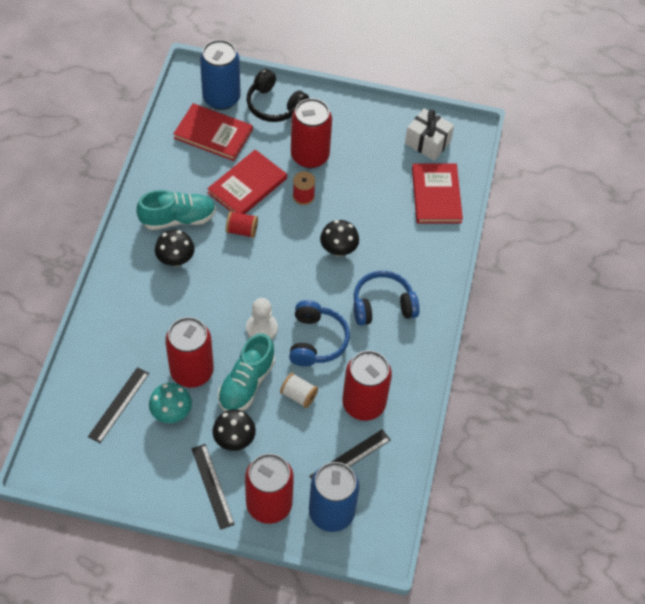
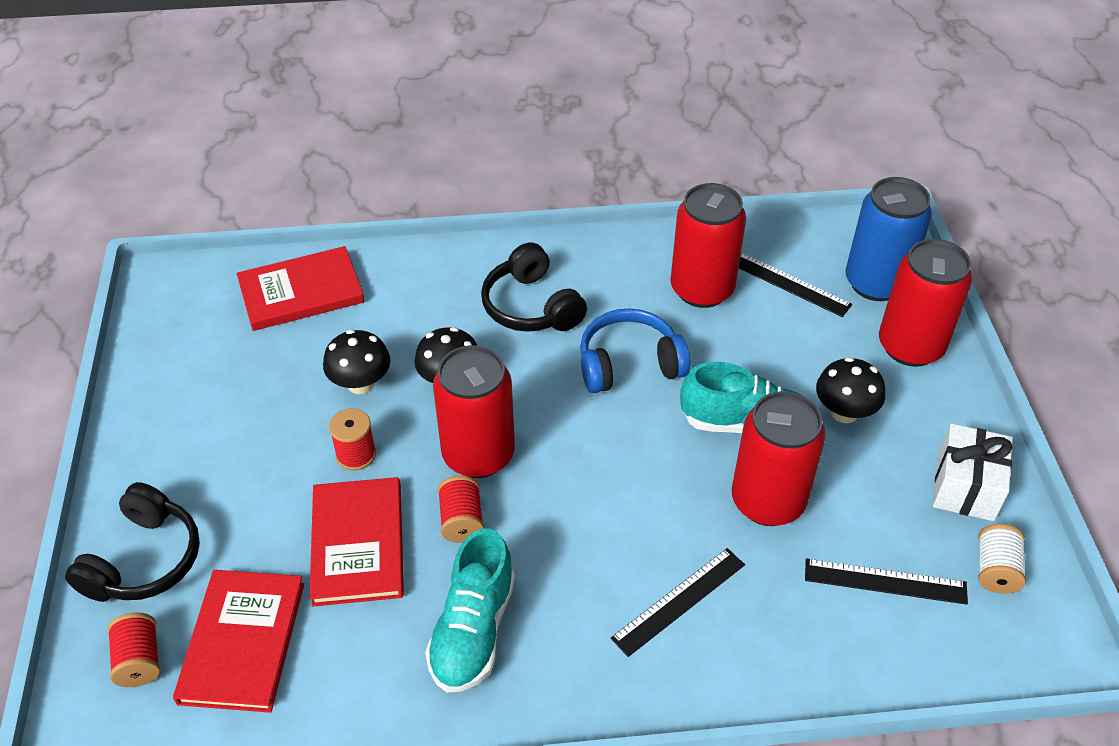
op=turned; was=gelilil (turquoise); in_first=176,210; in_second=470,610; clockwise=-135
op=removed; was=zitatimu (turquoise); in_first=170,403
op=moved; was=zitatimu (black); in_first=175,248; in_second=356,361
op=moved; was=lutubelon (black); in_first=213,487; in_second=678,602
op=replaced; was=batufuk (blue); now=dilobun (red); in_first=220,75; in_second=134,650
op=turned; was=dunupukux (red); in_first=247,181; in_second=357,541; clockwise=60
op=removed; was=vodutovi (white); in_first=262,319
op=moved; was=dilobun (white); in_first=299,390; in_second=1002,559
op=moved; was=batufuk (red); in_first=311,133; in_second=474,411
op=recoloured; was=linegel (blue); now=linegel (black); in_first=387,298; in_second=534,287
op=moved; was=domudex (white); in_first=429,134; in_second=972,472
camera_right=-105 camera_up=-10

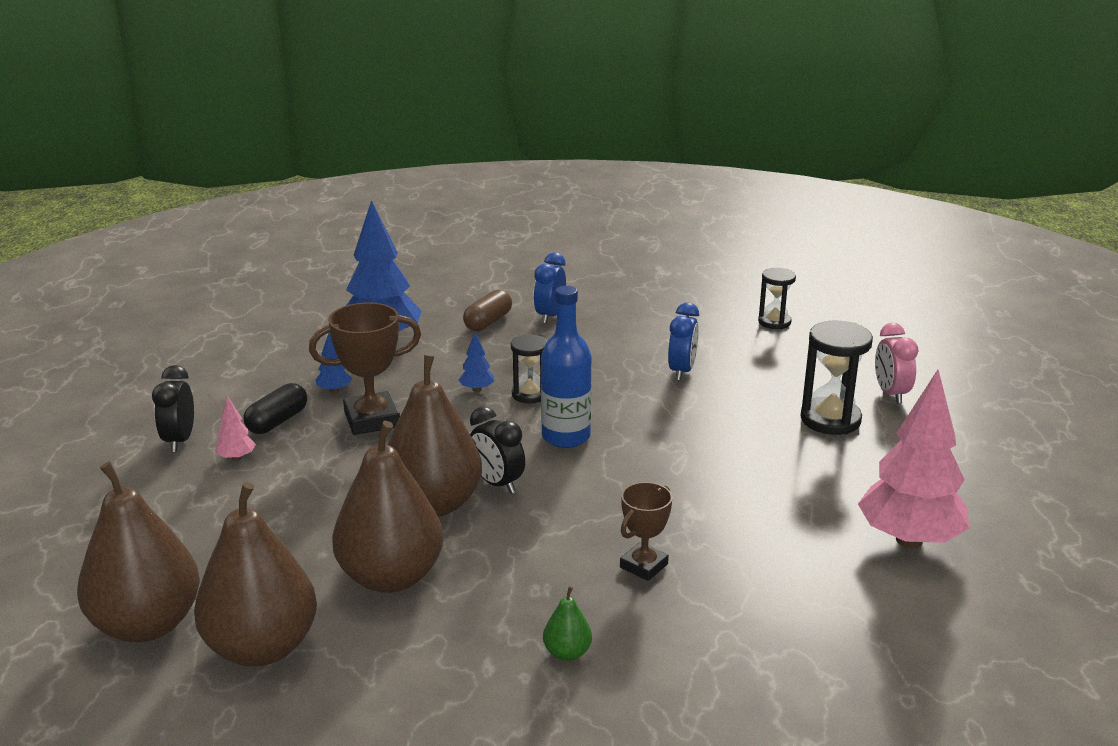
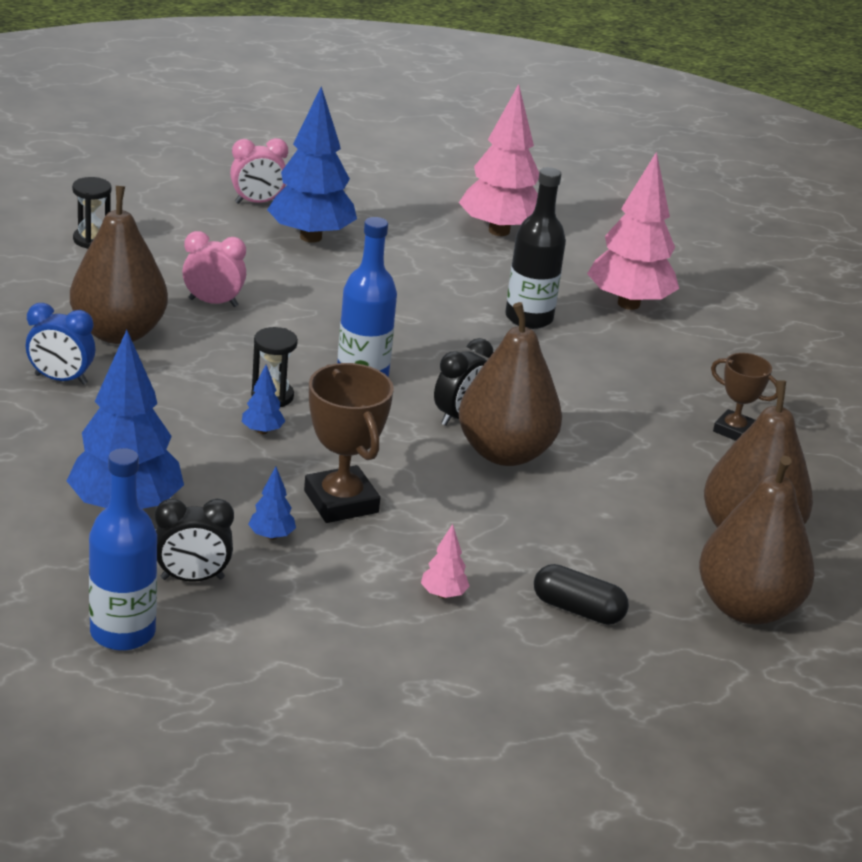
op=moved; was=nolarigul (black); in_first=173,408; in_second=194,540
op=moved; was=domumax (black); in_first=275,408; in_second=581,594
op=moved; was=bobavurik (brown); in_first=387,507; in_second=119,265
op=removed; was=domumax (brown); in_first=487,310
op=removed; was=bobavurik (green); in_first=567,623
op=moved; was=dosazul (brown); in_first=646,531; in_second=744,397
op=recoloured; was=nolarigul (blue); now=nolarigul (pink); in_first=683,341; in_second=214,269
op=replaced; was=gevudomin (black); now=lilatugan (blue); in_first=836,378; in_second=312,165
op=added; now=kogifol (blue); in_second=123,549
op=added; now=kogifol (black); in_second=535,248
op=added; now=lilatugan (pink); in_second=633,230
camera_right=-100 camera_up=5

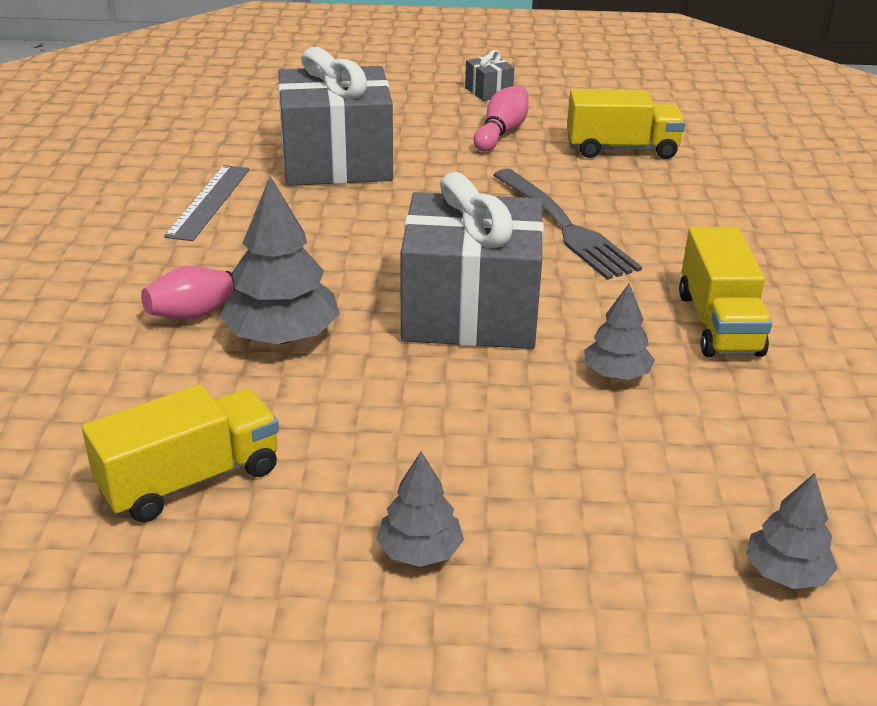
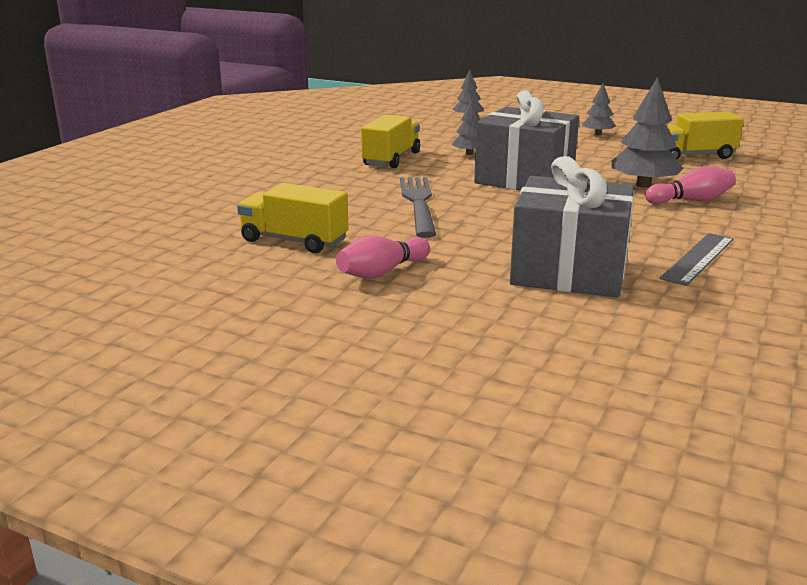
op=removed; was=domudex (grey); in_first=489,75
camera_right=-155 camera_up=-10

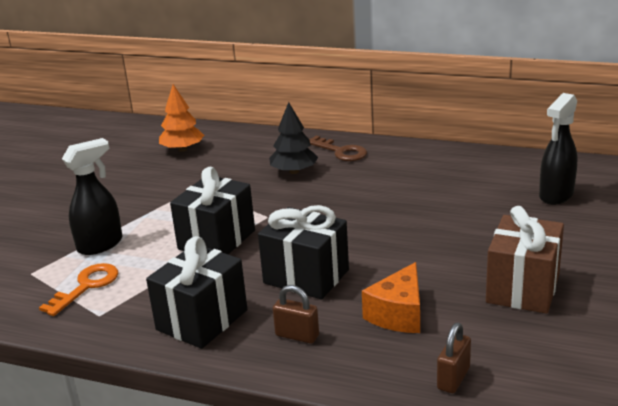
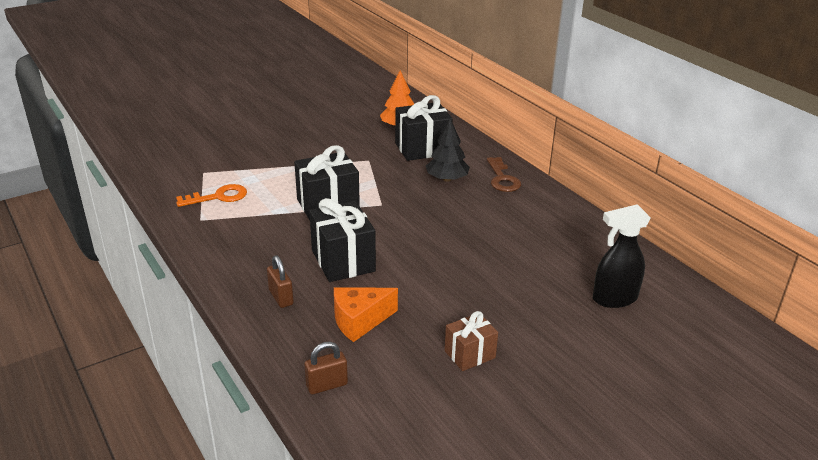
op=removed; was=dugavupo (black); in_first=92,196
op=moved; was=domudex (black); in_first=196,292; in_second=424,128
op=resized; was=domudex (brown); in_first=525,260; in_second=471,341; ratio=0.6
camera_right=35 camera_up=5

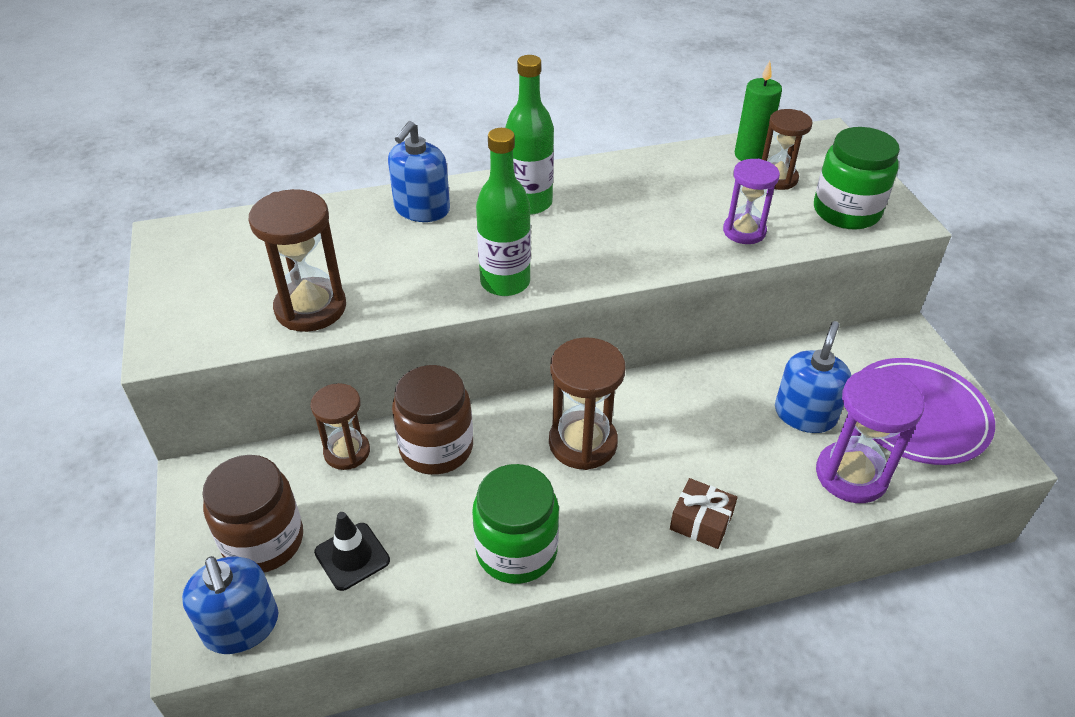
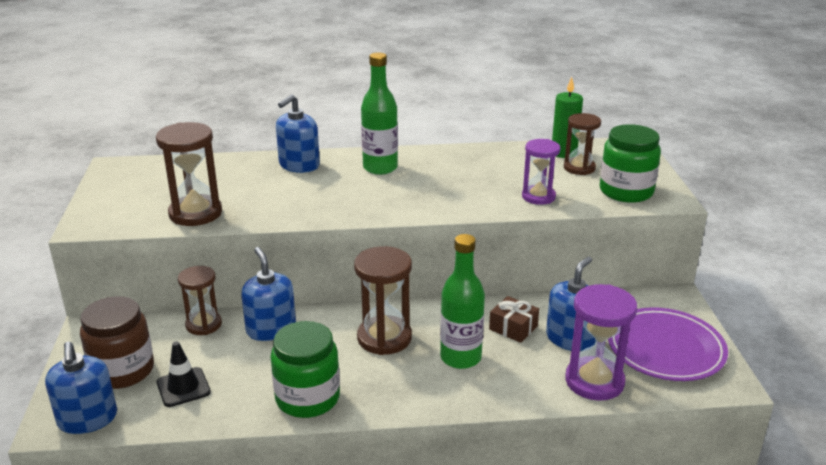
op=replaced; was=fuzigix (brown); now=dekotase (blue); in_first=432,420; in_second=268,294
op=moved; was=kogifol (green); in_first=503,212; in_second=462,301
op=moved; was=domudex (brown); in_first=704,513; in_second=514,319
camera_right=10 camera_up=-15

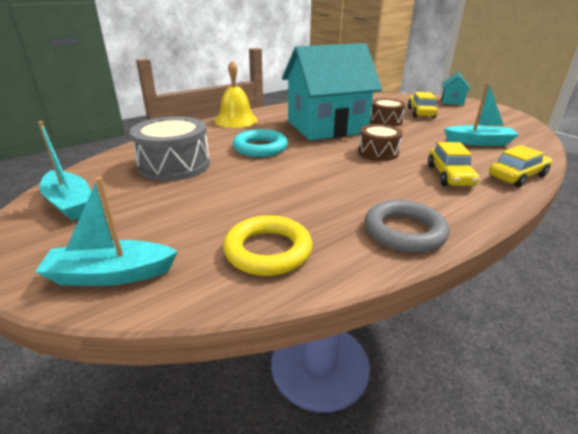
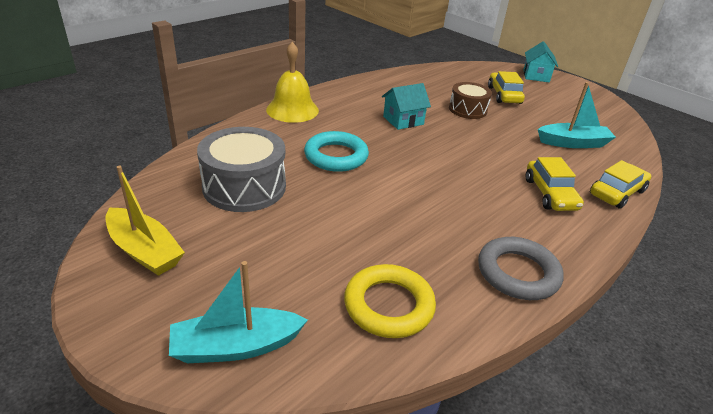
op=recoloured; was=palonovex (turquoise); now=palonovex (yellow); in_first=64,170; in_second=145,221
op=resized; was=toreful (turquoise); in_first=332,91; in_second=406,106; ratio=0.42
op=removed; was=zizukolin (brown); in_first=380,142
camera_right=-10 camera_up=5

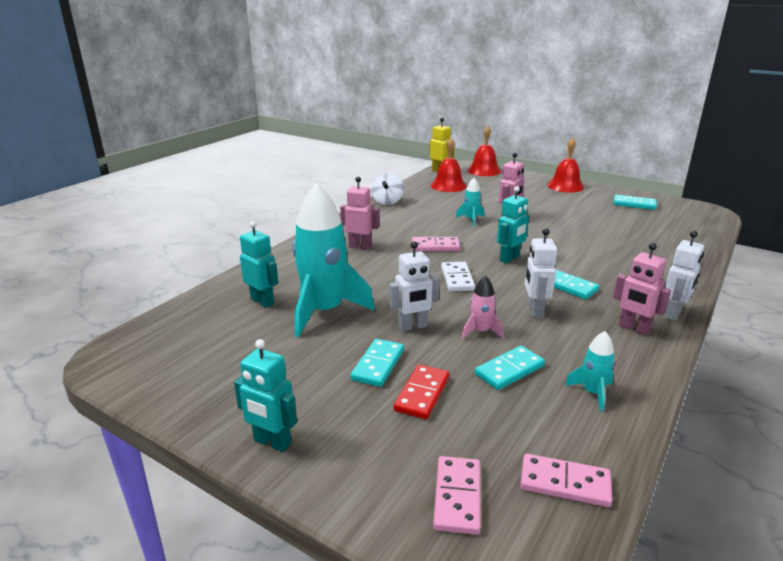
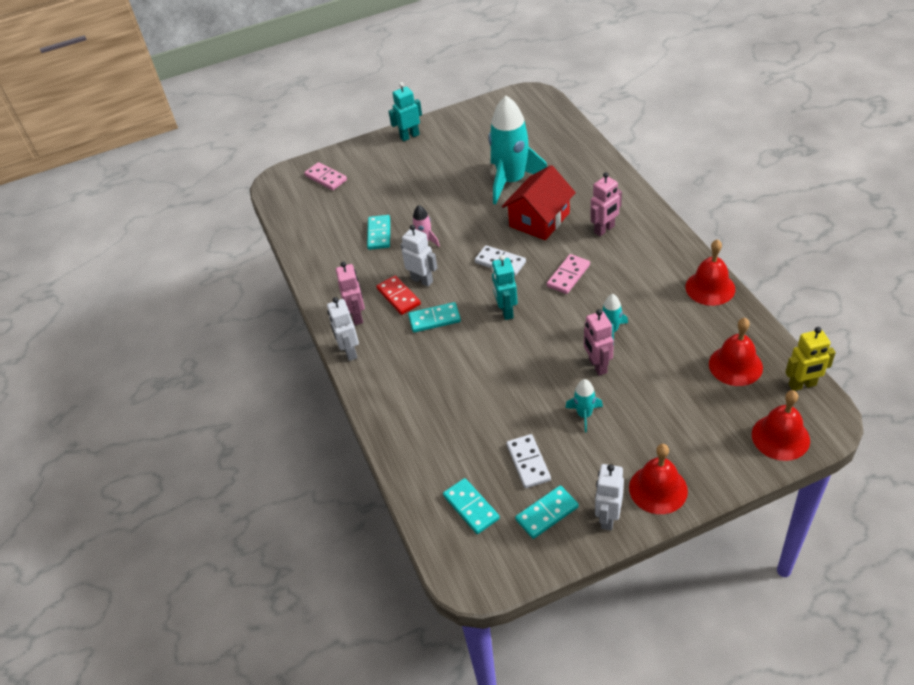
op=removed; was=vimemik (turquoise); in_first=259,264
op=moved; was=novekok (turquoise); in_first=377,363; in_second=471,506
op=replaced; was=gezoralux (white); now=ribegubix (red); in_first=387,189; in_second=710,272
op=moved; was=vimemik (white); in_first=414,286; in_second=609,497
op=moved; was=novekok (red); in_first=421,391; in_second=398,295
op=removed; was=novekok (pink); in_first=566,480
op=moved; was=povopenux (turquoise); in_first=590,371; in_second=584,406
op=turned; was=vimemik (pink); in_first=642,289; in_second=350,293; clockwise=90
op=added; now=toreful (red); in_second=539,202
op=added; now=novekok (white); in_second=528,461
camera_right=130 camera_up=20

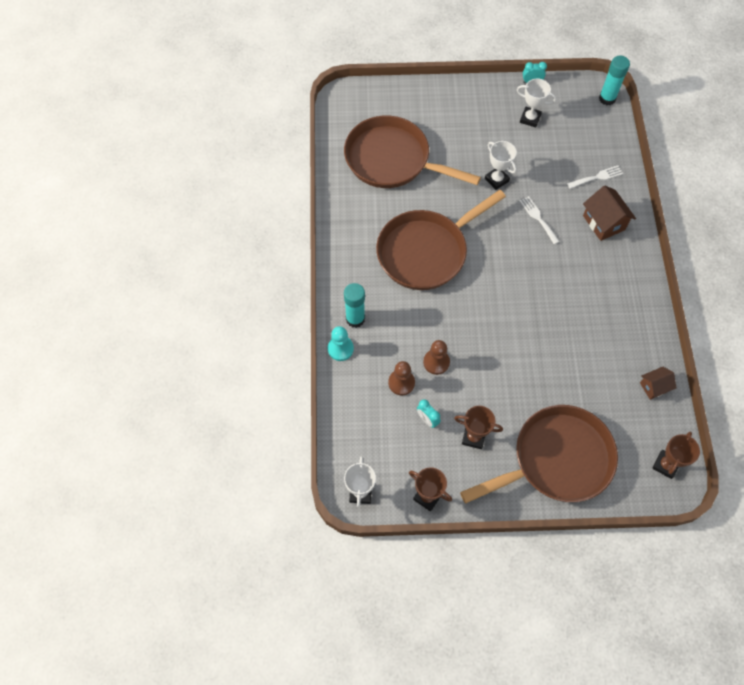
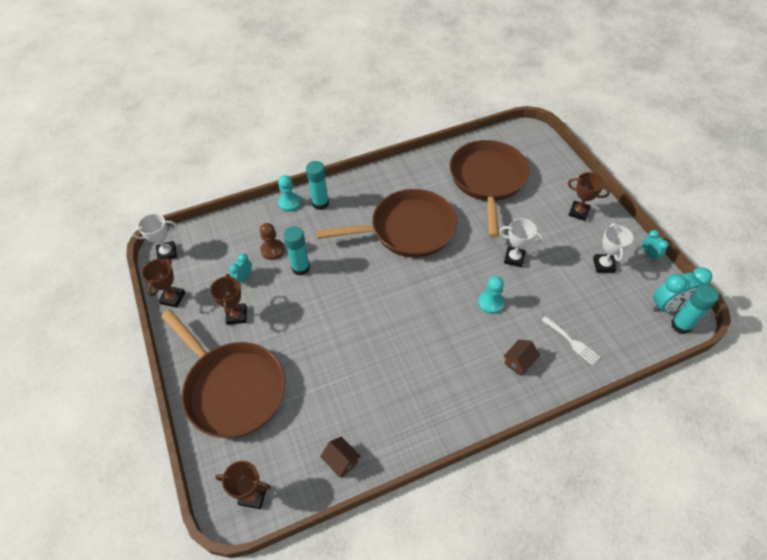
op=turned; was=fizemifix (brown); in_first=441,240; in_second=386,223; clockwise=135
op=replaced; was=vodutovi (brown); now=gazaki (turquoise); in_first=436,357; in_second=296,251
op=turned; was=dosazul (white); in_first=501,165; in_second=521,242; clockwise=75
op=replaced; was=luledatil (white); now=vodutovi (turquoise); in_first=540,220; in_second=491,295
op=resized; was=toreful (brown); in_first=609,213; in_second=521,358; ratio=0.61
op=added; now=dosazul (brown); in_second=589,196
op=added; now=nolarigul (turquoise); in_second=682,289
camera_right=70 camera_up=-10

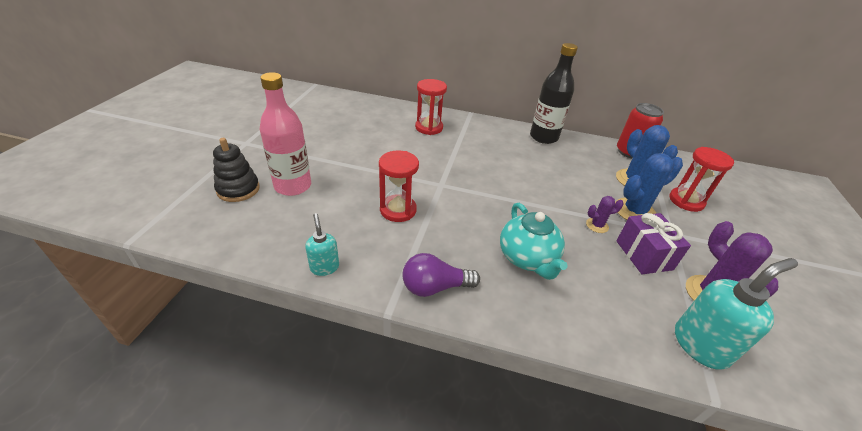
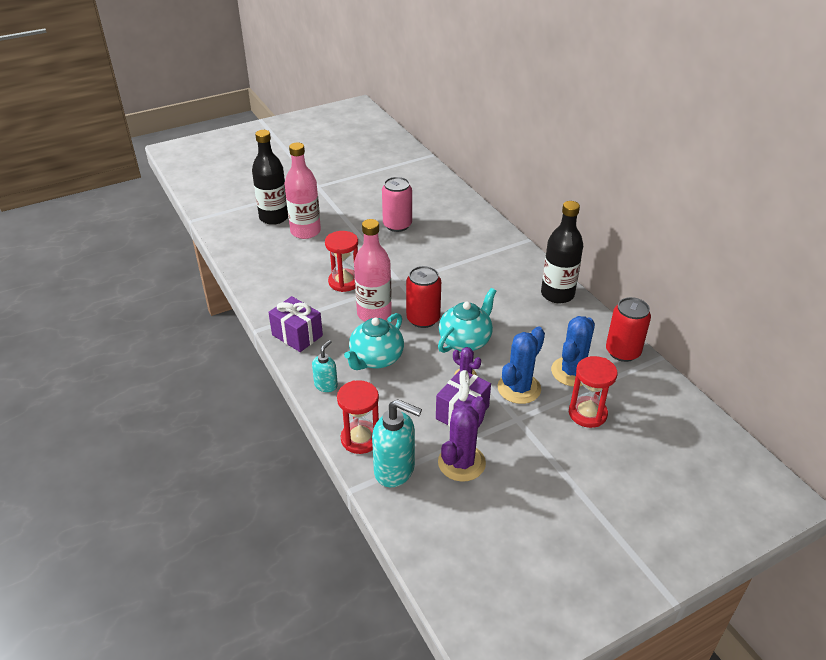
op=replaced; was=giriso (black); now=kogifol (black); in_first=236,170; in_second=270,177
op=moved; was=dekotase (turquoise); in_first=322,244; in_second=325,366
op=replaced; was=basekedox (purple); now=domudex (purple); in_first=441,275; in_second=295,324
op=moved; was=gevudomin (red); in_first=431,107; in_second=358,417
op=turned; was=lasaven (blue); in_first=649,186; in_second=521,365; clockwise=-75
op=added; now=kogifol (pink); in_second=373,270
op=added; now=batufuk (pink); in_second=397,204
op=added; now=batufuk (red); in_second=423,297
op=added; now=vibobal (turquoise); in_second=467,320
camera_right=50 camera_up=0

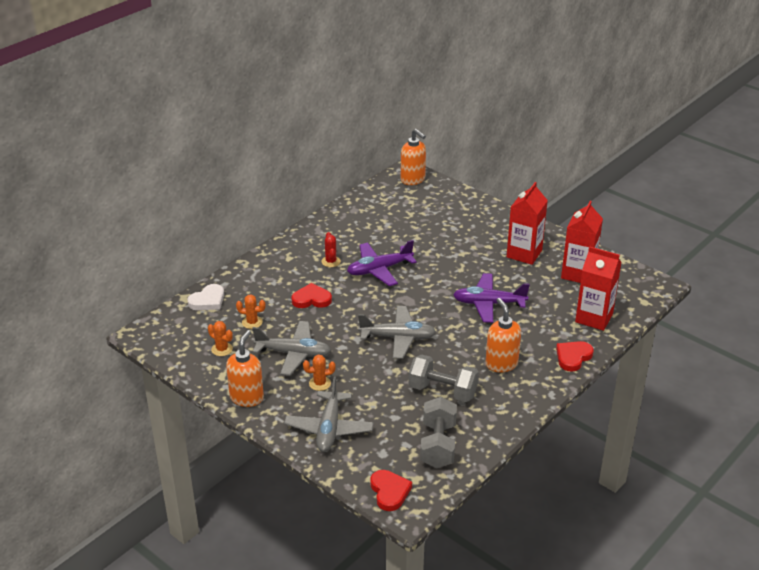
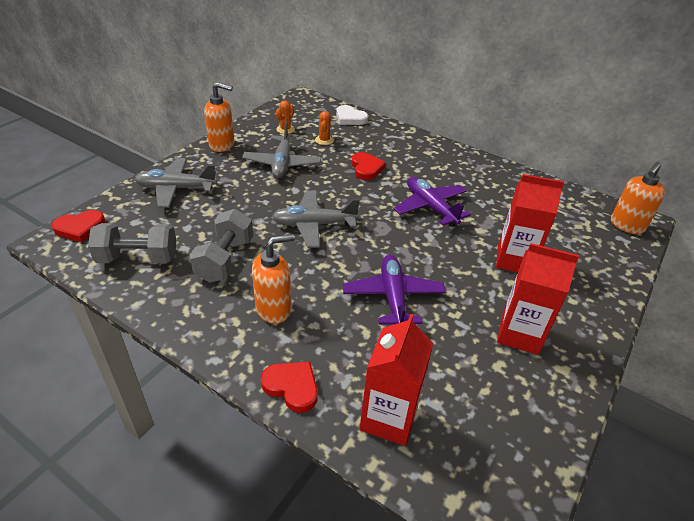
op=removed; was=lasaven (orange); in_first=319,373
op=removed; was=lasaven (red); in_first=331,249
op=turned; was=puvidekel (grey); in_first=397,332; in_second=316,219; clockwise=90
op=moved; was=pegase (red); in_first=582,242; in_second=530,223
camera_right=80 camera_up=5

